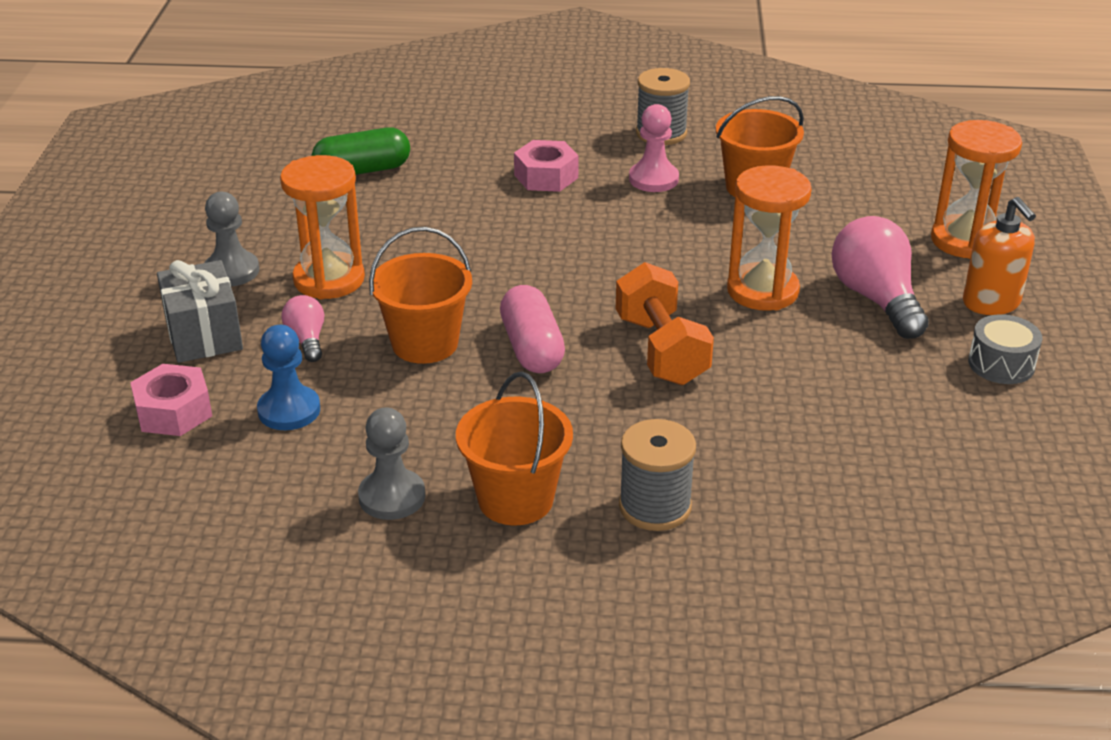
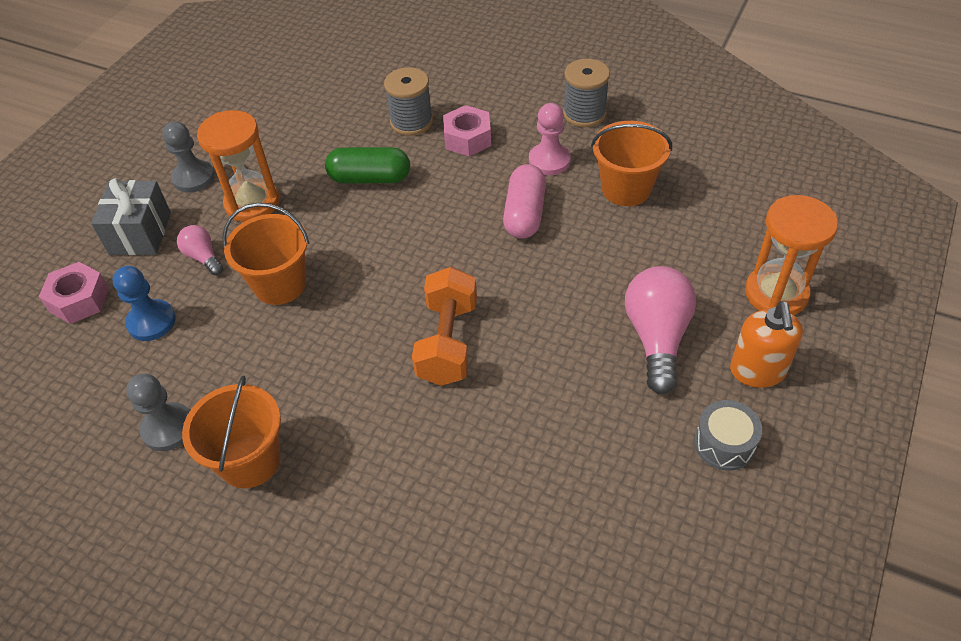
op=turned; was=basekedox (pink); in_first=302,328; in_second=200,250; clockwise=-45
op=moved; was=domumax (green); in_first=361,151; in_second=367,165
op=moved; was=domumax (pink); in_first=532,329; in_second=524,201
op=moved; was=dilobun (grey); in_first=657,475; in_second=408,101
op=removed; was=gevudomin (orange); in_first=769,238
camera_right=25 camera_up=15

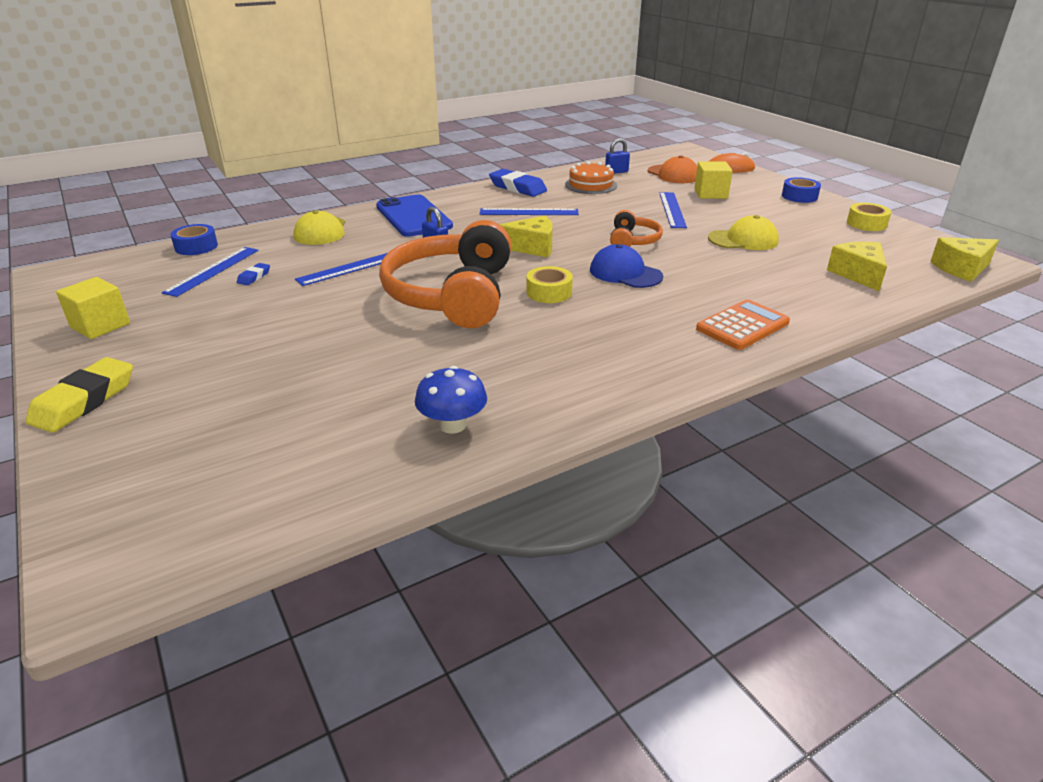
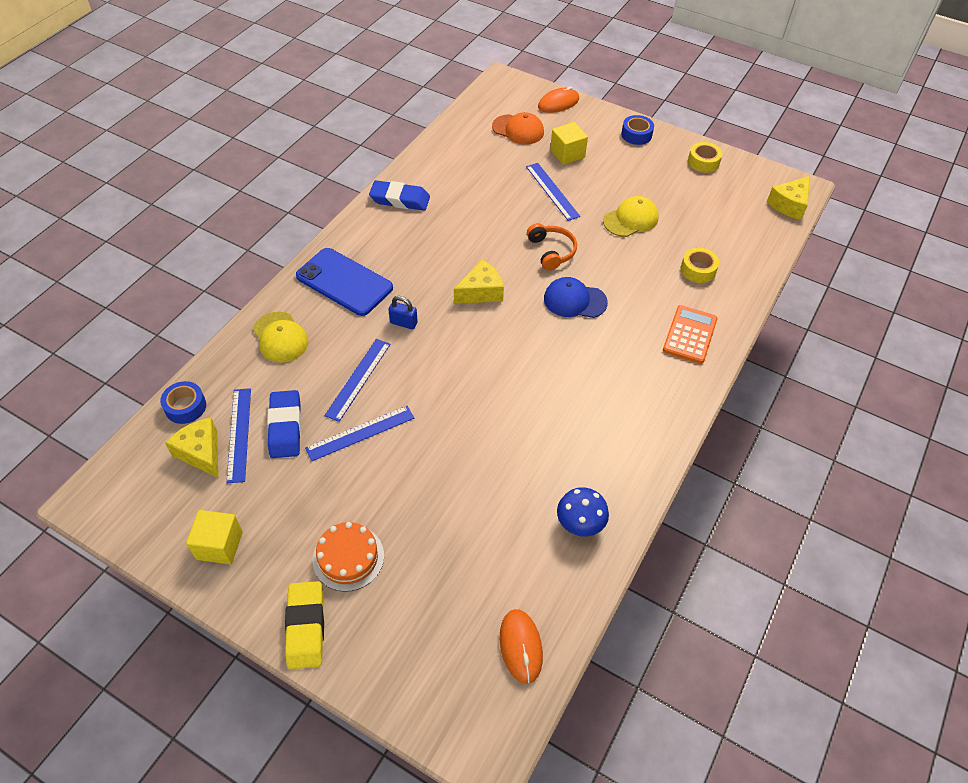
op=resized; was=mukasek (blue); in_first=253,274; in_second=284,424; ratio=2.1
op=removed; was=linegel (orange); in_first=445,274
op=moved; was=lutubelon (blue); in_first=529,211; in_second=359,433
op=moved; was=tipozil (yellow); in_first=549,284; in_second=700,265
op=moved; was=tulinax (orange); in_first=591,177; in_second=348,557
op=removed; was=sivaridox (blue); in_first=617,156
op=moved; was=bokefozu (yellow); in_first=857,266; in_second=191,447
op=added; now=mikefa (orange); in_second=521,646
camera_right=-30 camera_up=20

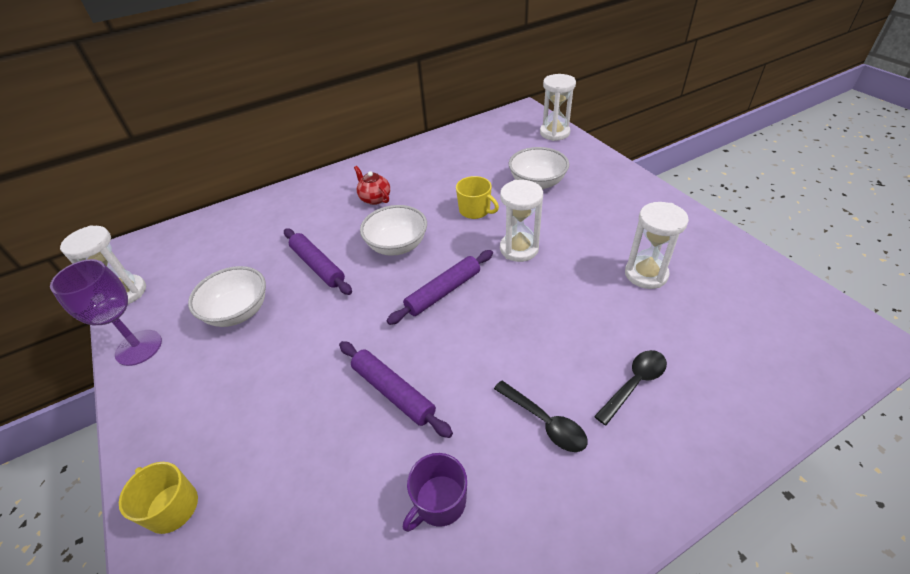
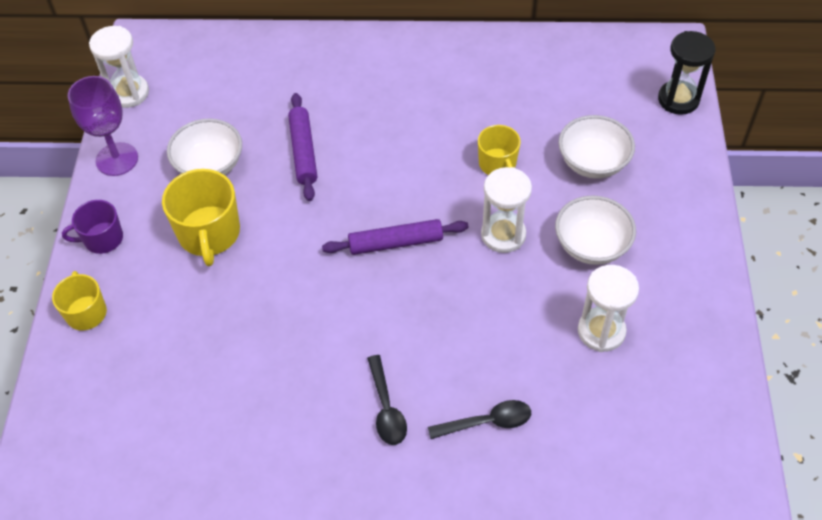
op=removed; was=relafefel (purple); in_first=396,389
op=removed; was=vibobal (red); in_first=372,185
op=moved; was=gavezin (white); in_first=393,230; in_second=595,230
op=moved; was=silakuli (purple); in_first=435,492; in_second=92,227
op=recoloured; was=gevudomin (white); now=gevudomin (black); in_first=558,107; in_second=687,73
op=added; now=silakuli (yellow); in_second=201,217
camera_right=30 camera_up=10

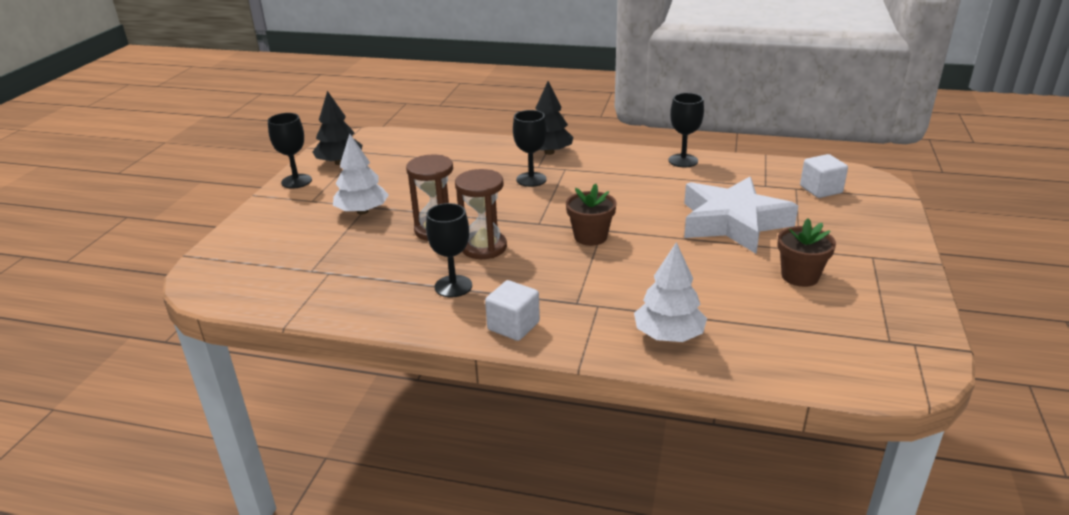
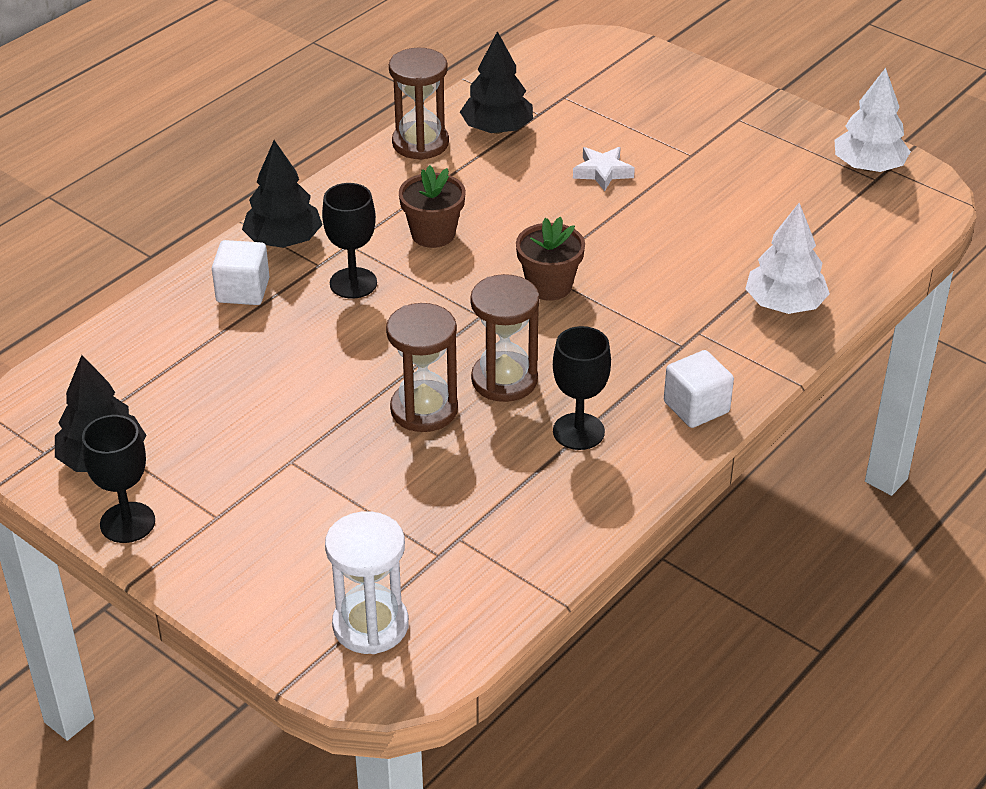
op=moved; was=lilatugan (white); in_first=361,174; in_second=873,120
op=replaced; was=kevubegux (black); now=gevudomin (brown); in_first=686,130; in_second=419,104
op=resized; was=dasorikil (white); in_first=741,215; in_second=604,169; ratio=0.41
op=moved; was=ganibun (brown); in_first=806,252; in_second=432,206
op=moved; was=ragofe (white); in_first=824,176; in_second=240,272
op=added; now=gevudomin (white); in_second=367,582
op=added; now=lilatugan (black); in_second=496,82
camera_right=-65 camera_up=10

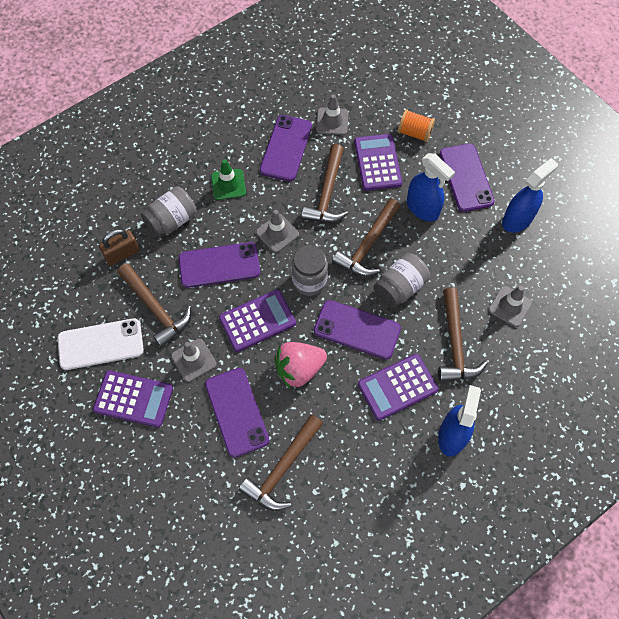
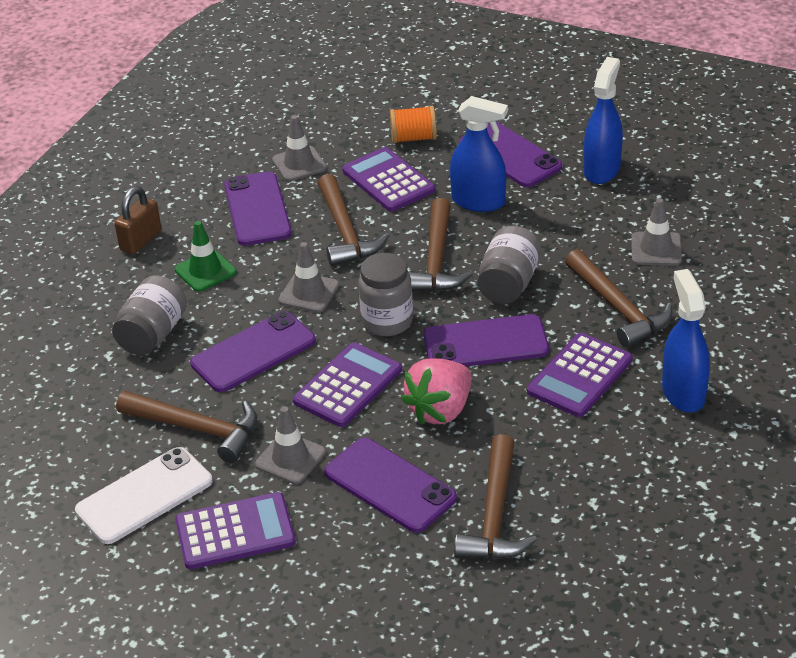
op=moved; was=sivaridox (brown); in_first=119,247; in_second=137,220
camera_right=-25 camera_up=-25

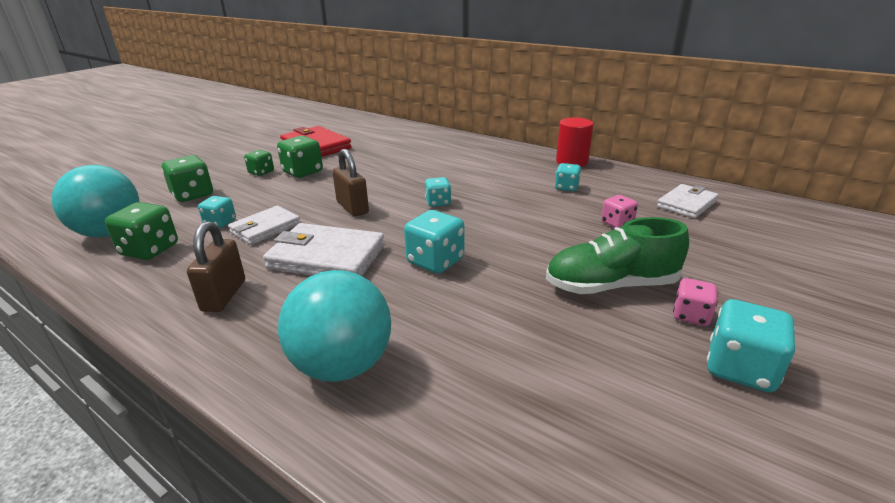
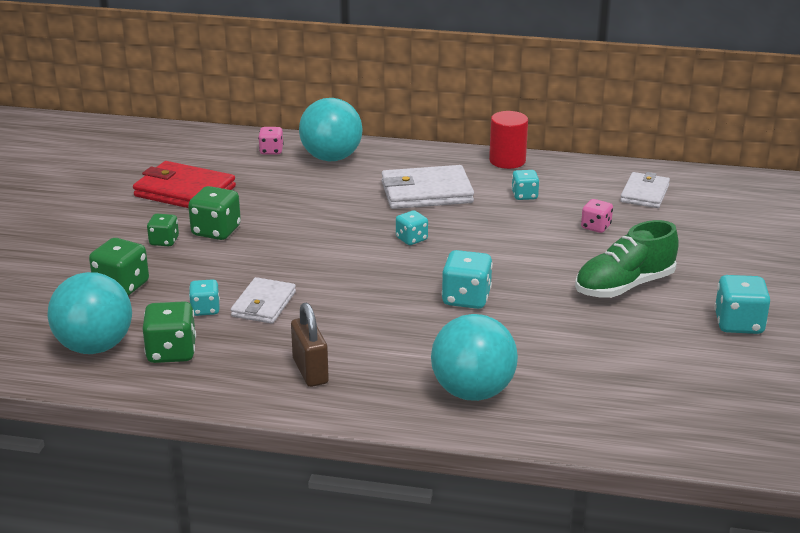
op=moved; was=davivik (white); in_first=324,249; in_second=428,187
op=removed; was=sivaridox (brown); in_first=350,182
op=moved; was=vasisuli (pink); in_first=695,302; in_second=271,140
op=added; now=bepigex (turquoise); in_second=331,129
camera_right=-25 camera_up=0

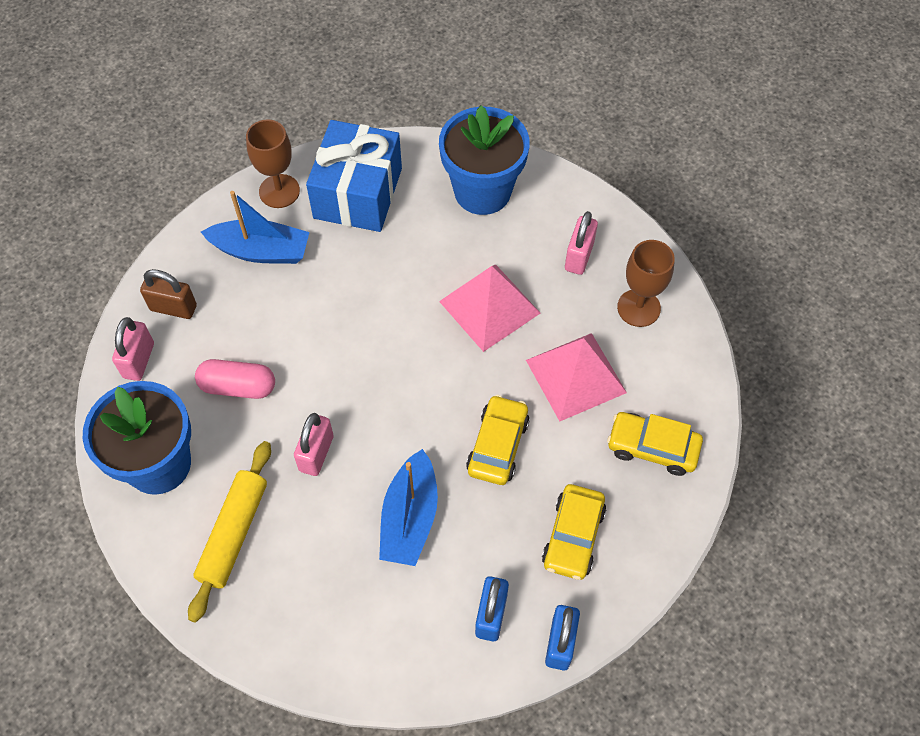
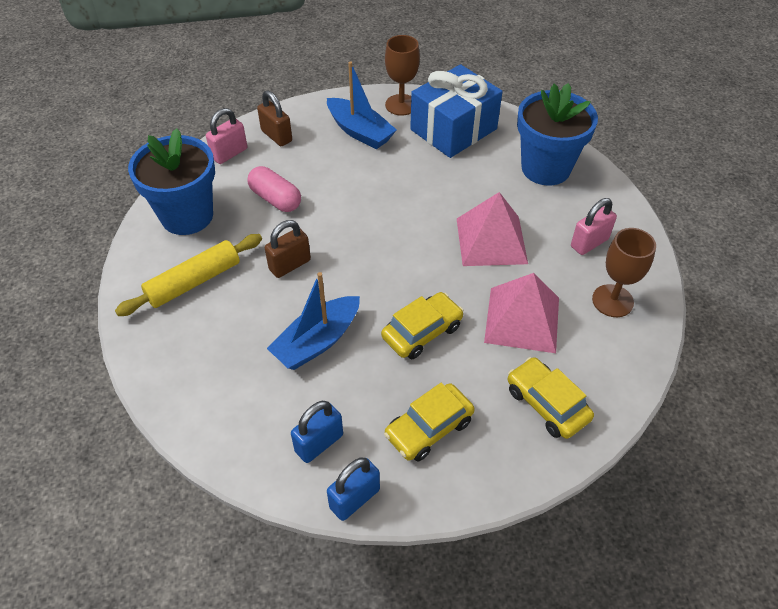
op=recoloured; was=sivaridox (pink); now=sivaridox (brown); in_first=313,444; in_second=288,249
camera_right=35 camera_up=-10

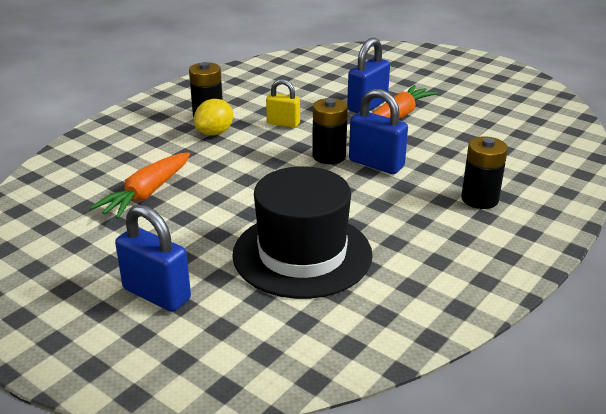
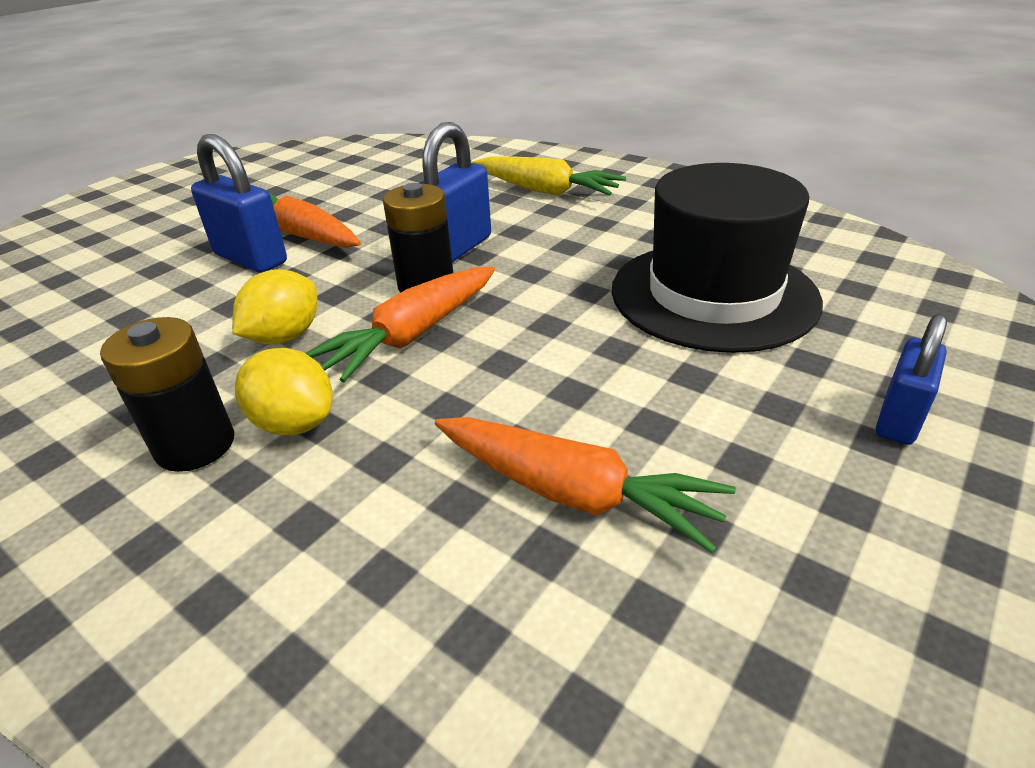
op=resized; was=sivaridox (blue); in_first=153,258; in_second=911,379; ratio=0.65
op=replaced; was=sivaridox (yellow); now=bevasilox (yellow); in_first=283,103; in_second=274,307
op=replaced; was=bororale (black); now=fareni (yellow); in_first=484,172; in_second=549,176
op=added; now=fareni (orange); in_second=400,324
camera_right=-90 camera_up=5

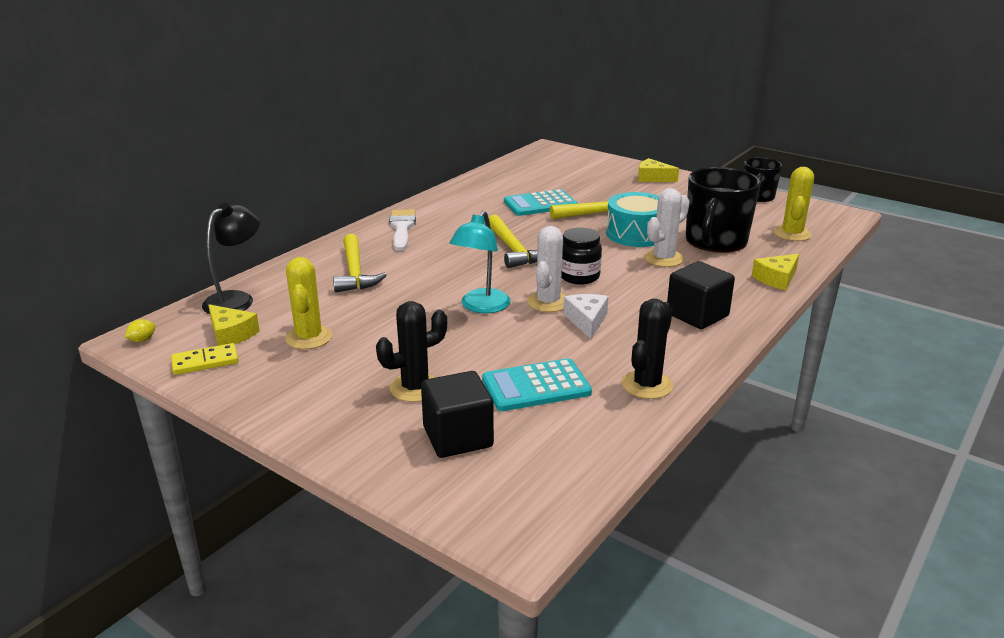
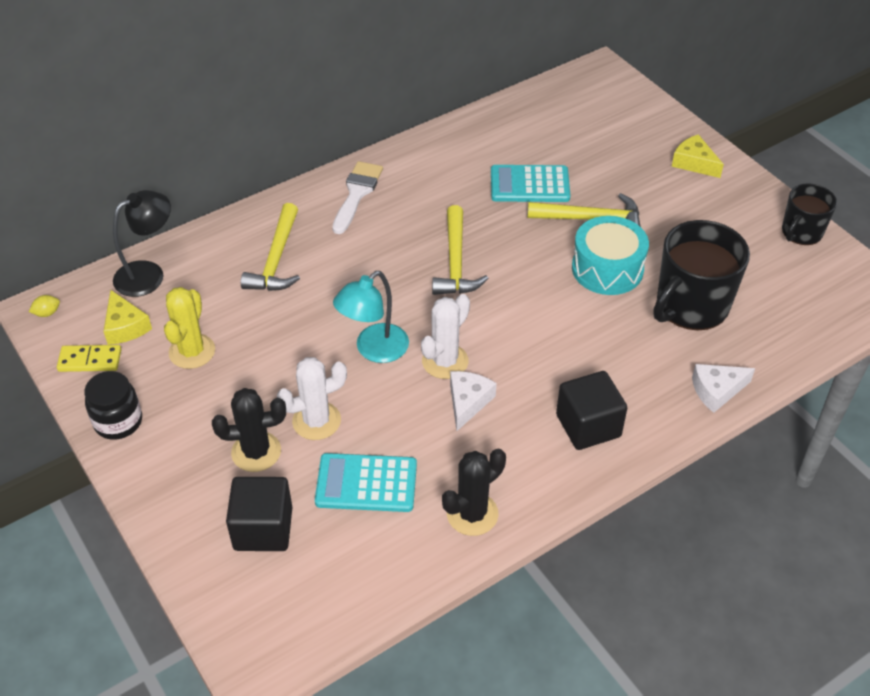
op=moved; was=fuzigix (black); in_first=581,256; in_second=113,405
op=moved; was=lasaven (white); in_first=667,227; in_second=312,398
op=recoloured; was=bokefozu (yellow); now=bokefozu (white); in_first=775,272; in_second=723,388
op=removed; was=lasaven (yellow); in_first=793,204
camera_right=20 camera_up=20

